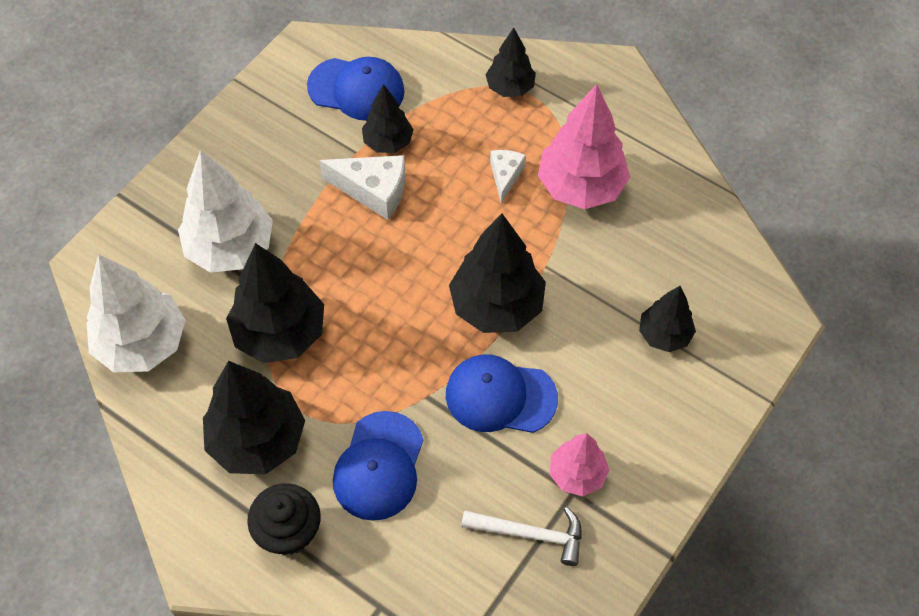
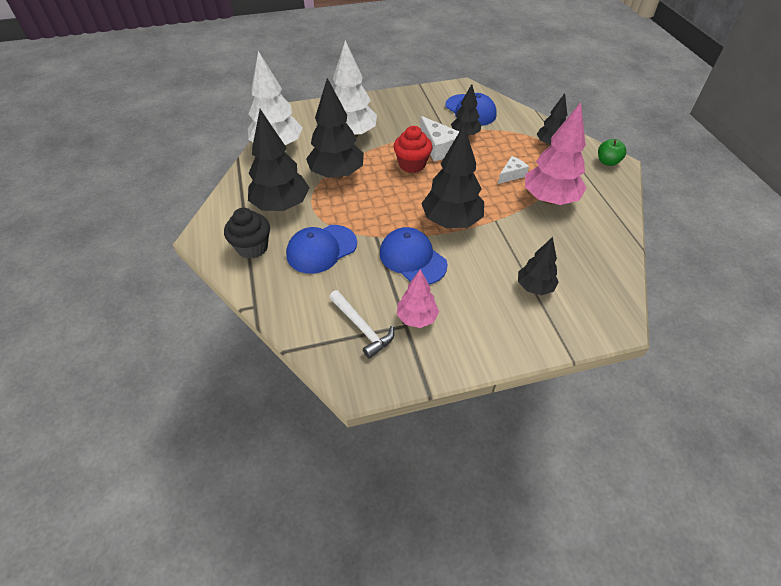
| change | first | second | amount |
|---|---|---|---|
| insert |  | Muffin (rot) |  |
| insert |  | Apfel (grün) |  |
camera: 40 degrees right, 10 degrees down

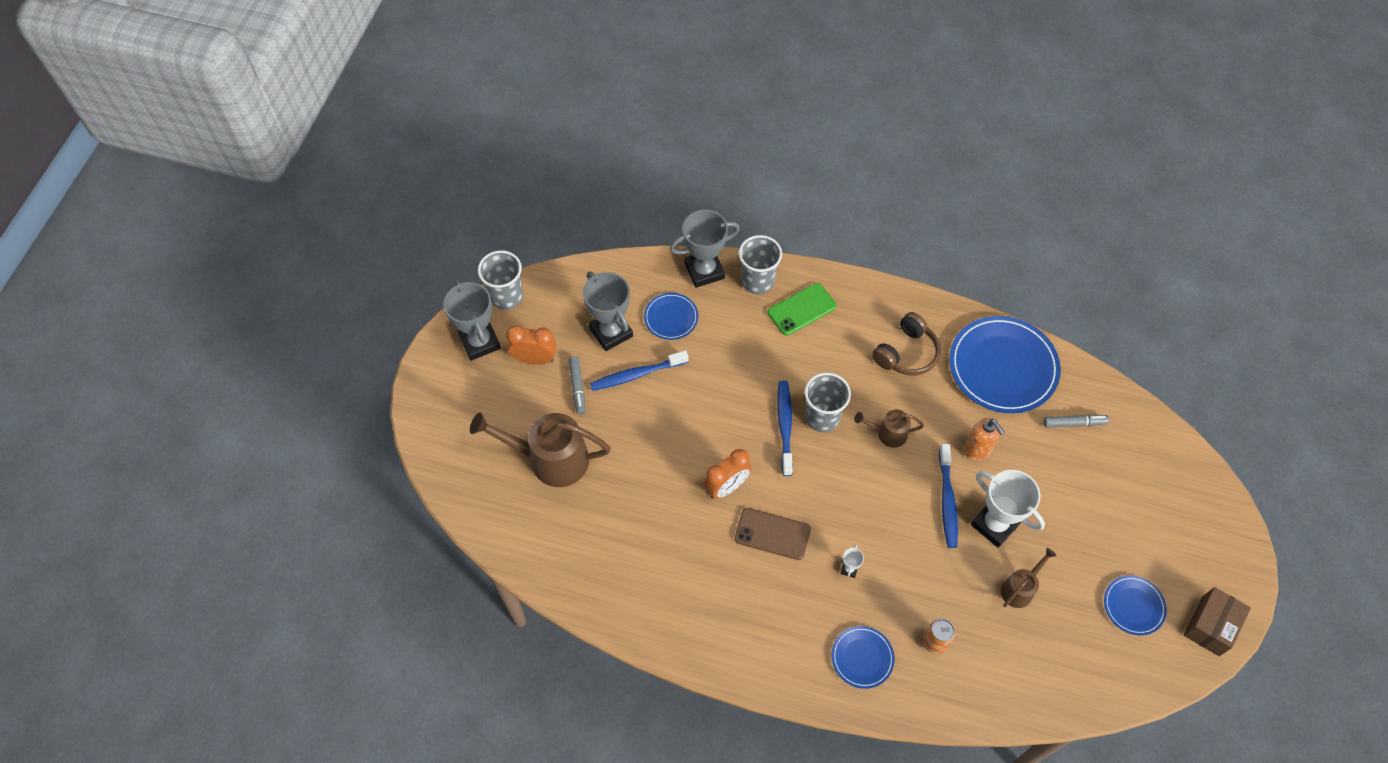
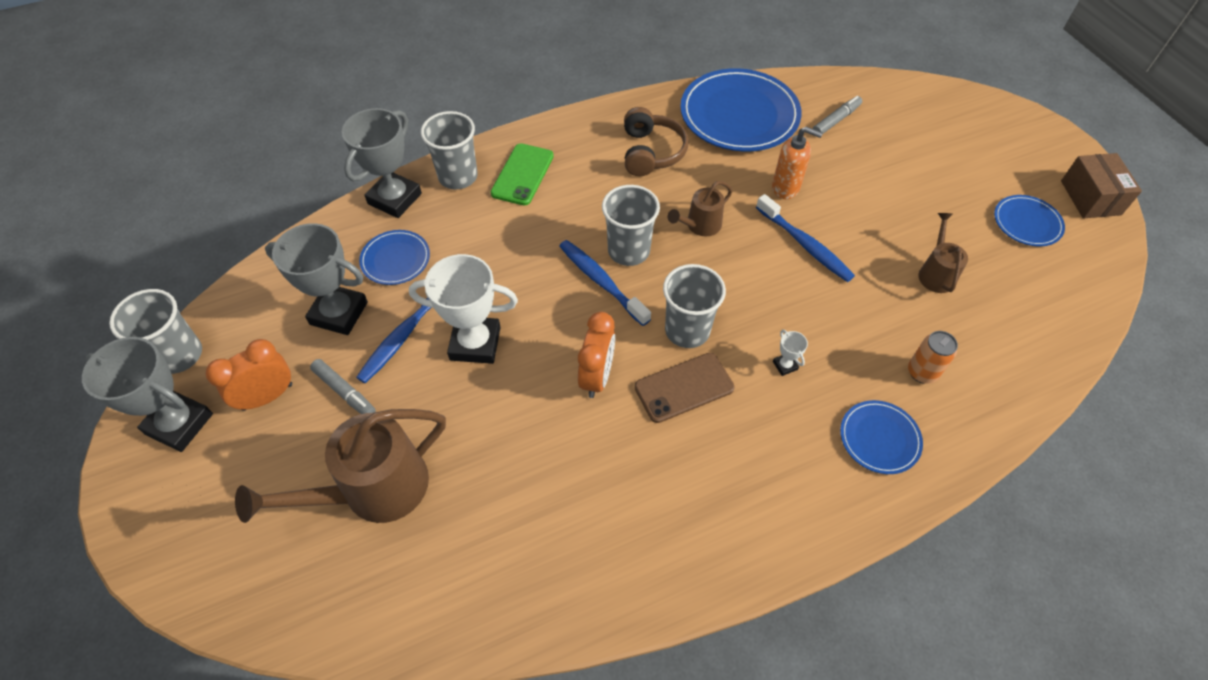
| change | first | second | amount |
|---|---|---|---|
| move | Pokal (weiß) (2nd from left in the first image) | Pokal (weiß) (1st from left) |  |
| insert |  | Becher (grau) (4th from left) |  |
camera: 40 degrees left, 5 degrees down

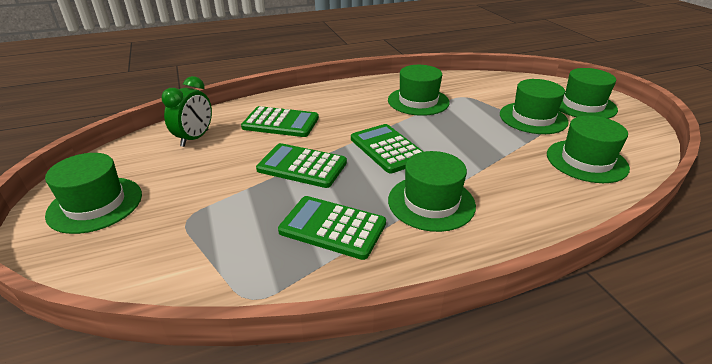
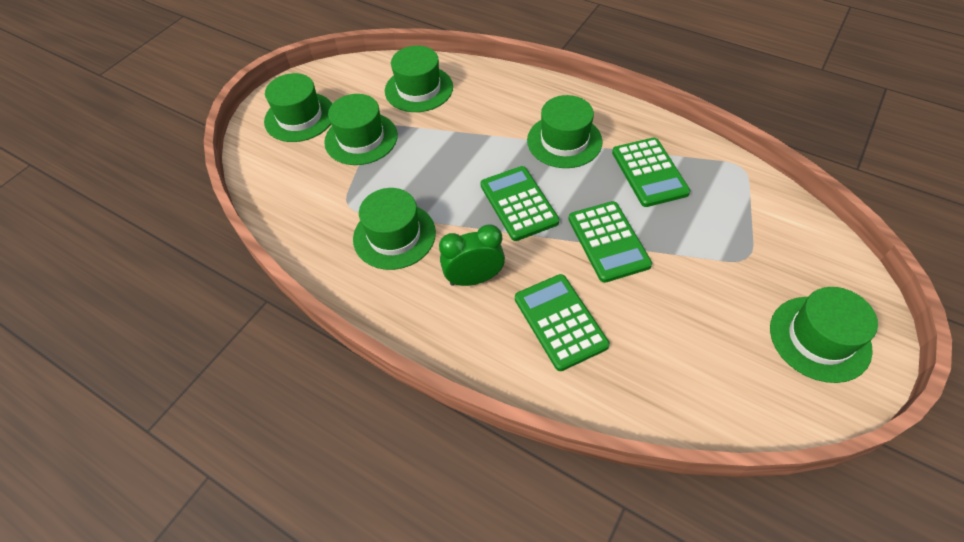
| change | first | second | amount |
|---|---|---|---|
| move | Wecker (grün) |  |  |
| rotate | Taschenrechner (grün) (4th from left in the first image) | Taschenrechner (grün) (1st from left) | 135 degrees clockwise |
camera: 125 degrees left, 20 degrees up

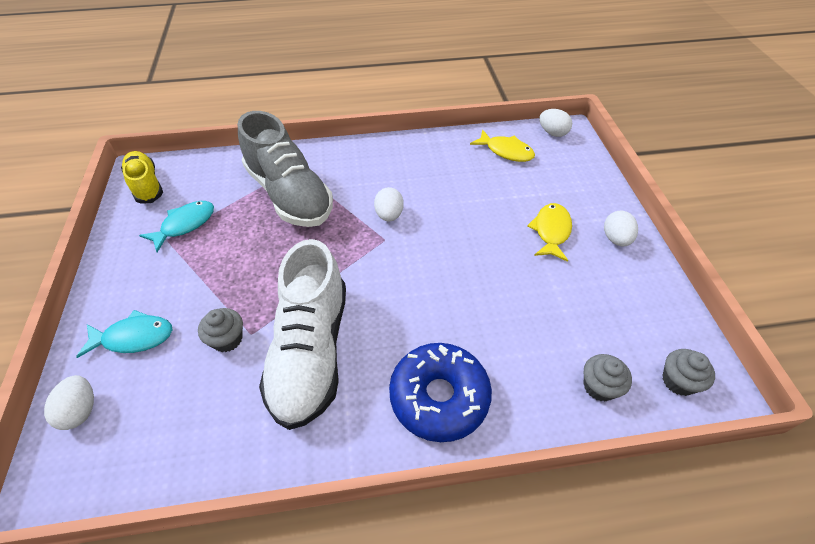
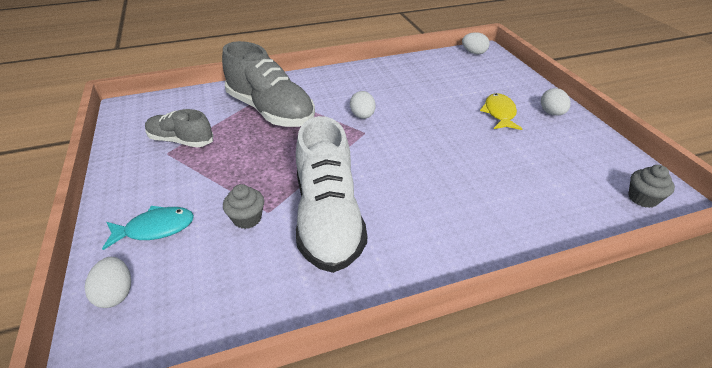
| change | first | second | amount |
|---|---|---|---|
| delete | Fisch (gelb) (1st from left) |  |  |
| delete | Schuh (gelb) |  |  |
| replace | Fisch (türkis) (2nd from left) | Schuh (grau) (1st from left) |  |
| delete | Donut (blau) |  |  |
| delete | Muffin (grau) (2nd from left) |  |  |
camera: 10 degrees left, 10 degrees down

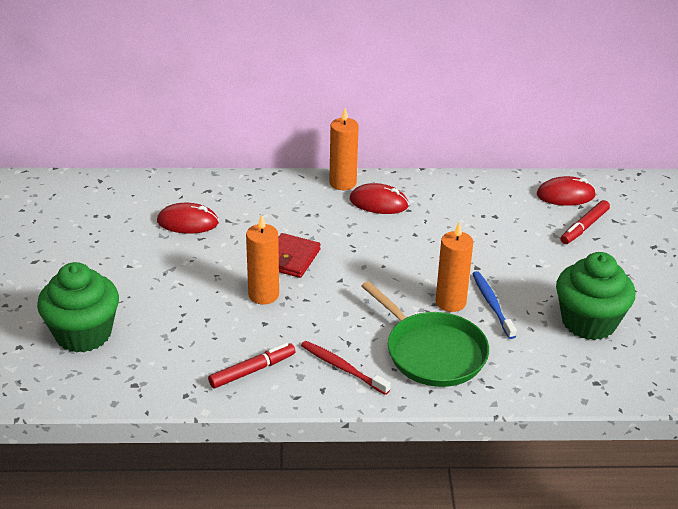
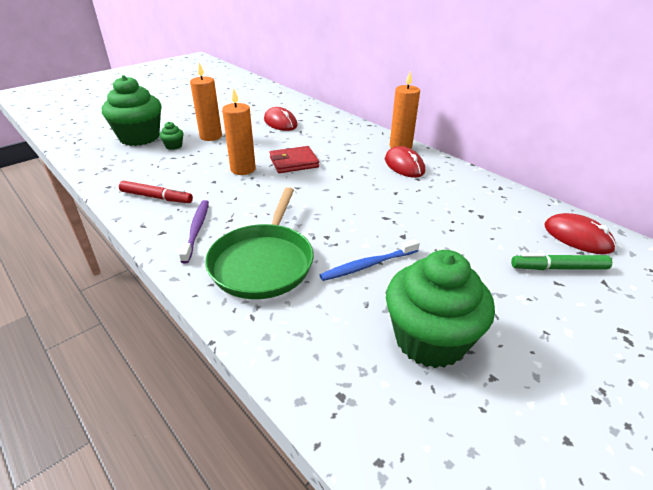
| change | first | second | amount |
|---|---|---|---|
| recolor | Filzstift (rot) (2nd from left) | Filzstift (grün) |  |
| move | Kerze (orange) (3rd from left in the first image) | Kerze (orange) (1st from left) |  |
| rotate | Zahnbürste (blau) |  | 150 degrees counterclockwise |
| recolor | Zahnbürste (rot) | Zahnbürste (lila) |  |
| insert |  | Muffin (grün) (2nd from left) |  |
camera: 50 degrees right, 0 degrees up

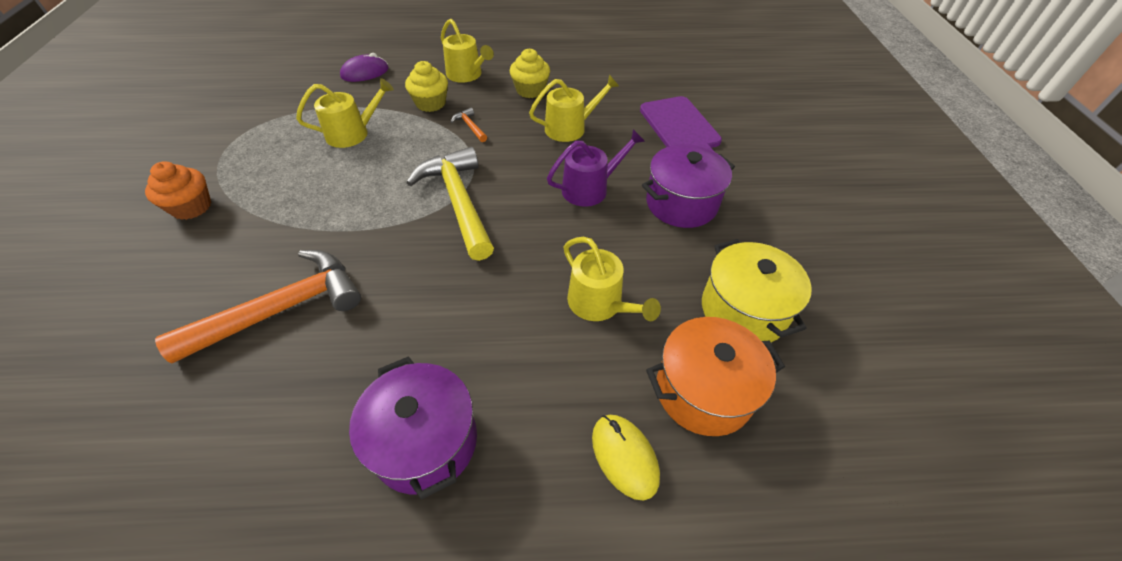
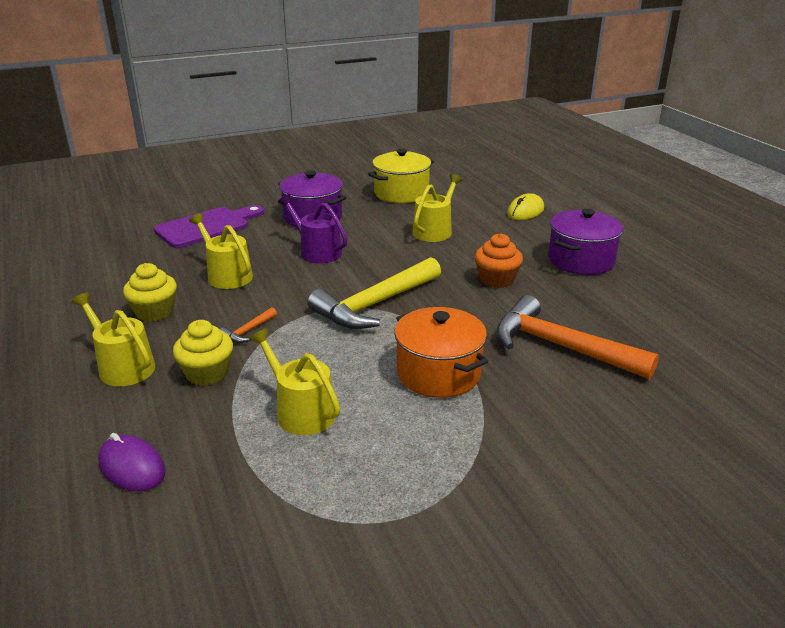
| change | first | second | amount |
|---|---|---|---|
| rotate | Gießkanne (gelb) (2nd from left in the first image) | Gießkanne (gelb) (1st from left) | 75 degrees counterclockwise |
| move | Muffin (orange) |  |  |
| move | Kochtopf (orange) |  |  |
camera: 110 degrees left, 20 degrees down

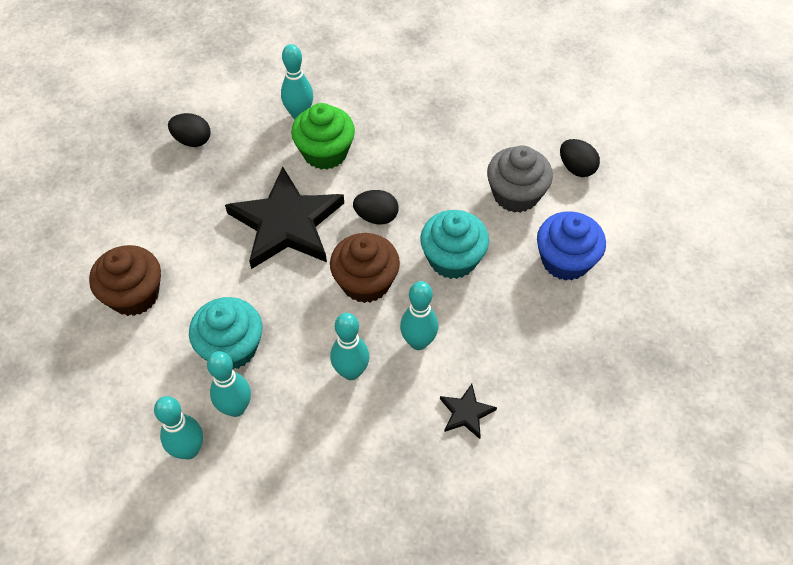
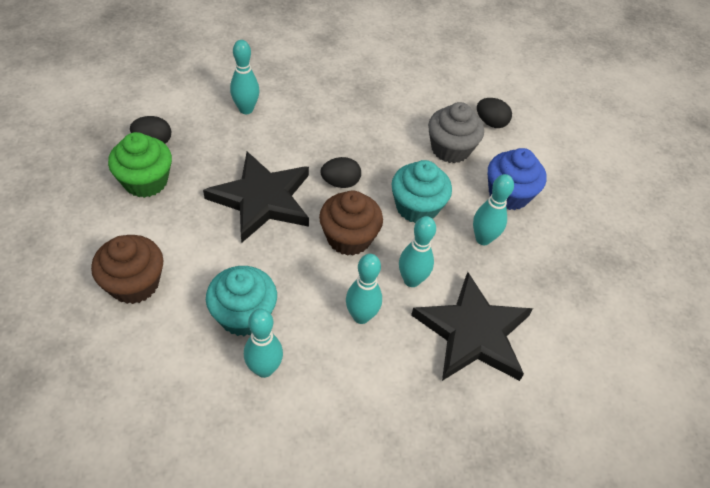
| change | first | second | amount |
|---|---|---|---|
| move | Muffin (grün) |  |  |
| resize | Stern (schwarz) (2nd from left) |  | x2.33 |
| move | Bowlingkegel (türkis) (1st from left in the first image) | Bowlingkegel (türkis) (5th from left) |  |
camera: 20 degrees left, 5 degrees down

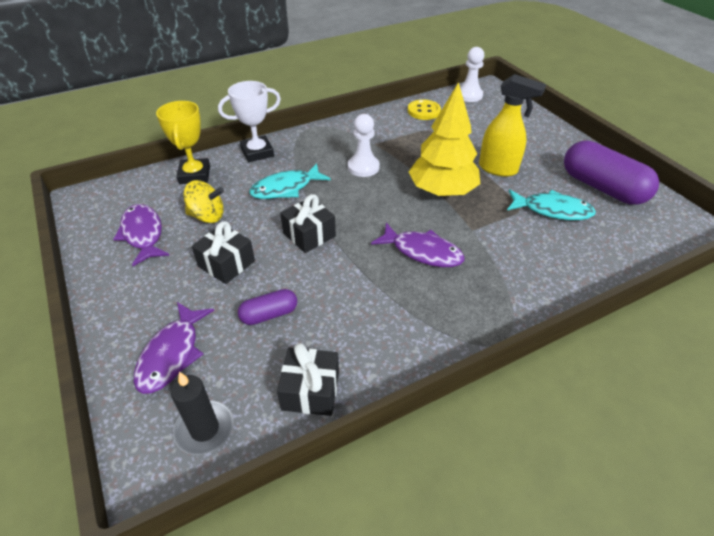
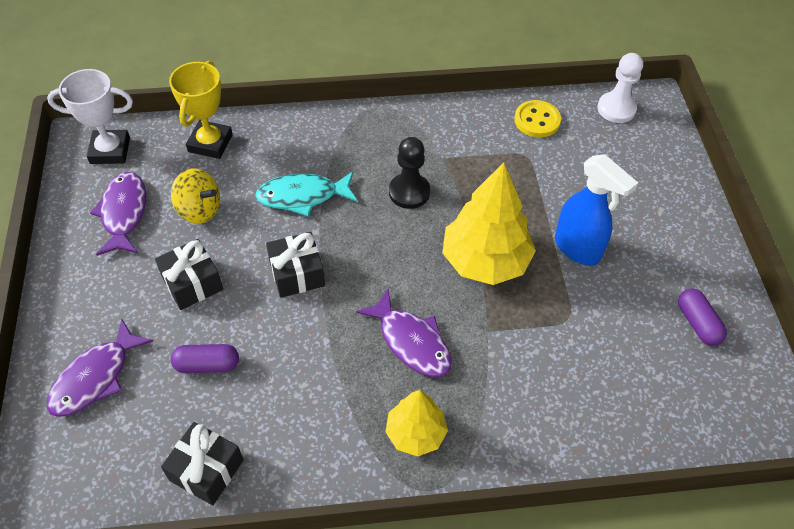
| change | first | second | amount |
|---|---|---|---|
| recolor | Sprühflasche (gelb) | Sprühflasche (blau) |  |
| move | Pokal (weiß) |  |  |
| recolor | Bauer (weiß) (1st from left) | Bauer (schwarz) |  |
| resize | Kapsel (lila) (2nd from left) |  | x0.50 |
| delete | Fisch (türkis) (2nd from left) |  |  |
| delete | Kerze (schwarz) |  |  |
| insert |  | Baum (gelb) (1st from left) |  |
camera: 20 degrees right, 10 degrees up

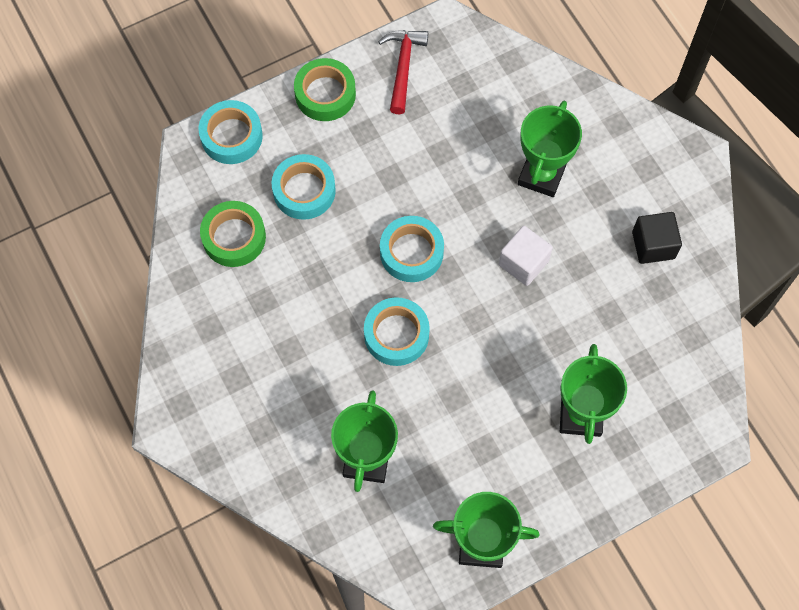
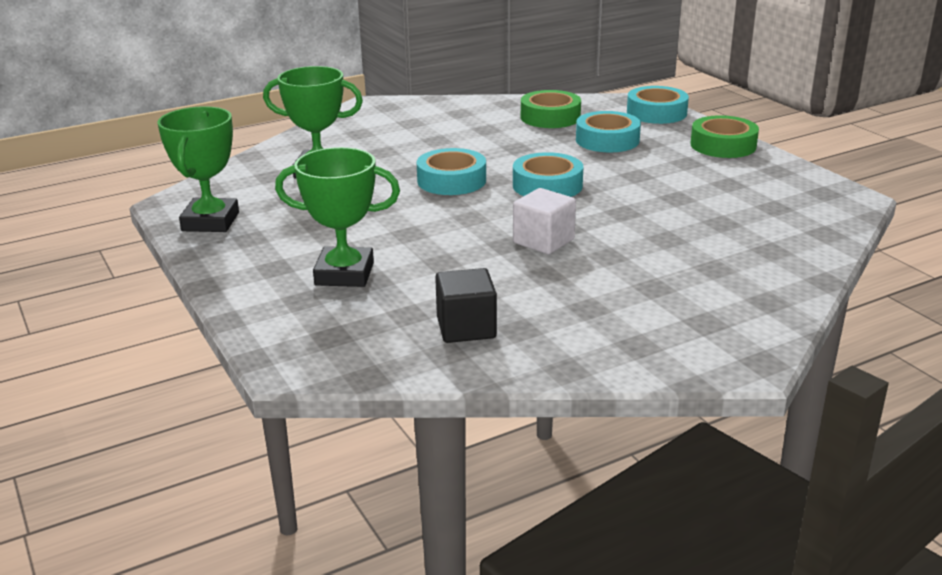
| change | first | second | amount |
|---|---|---|---|
| delete | Hammer (rot) |  |  |
| delete | Pokal (grün) (3rd from left) |  |  |
| move | Kubus (schwarz) |  |  |
camera: 90 degrees right, 40 degrees down

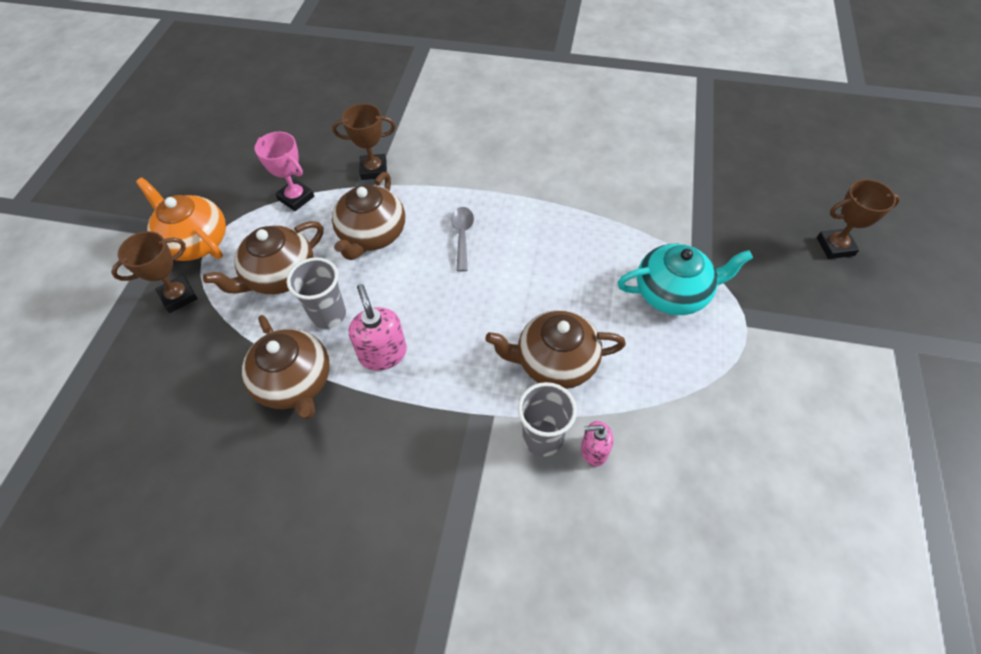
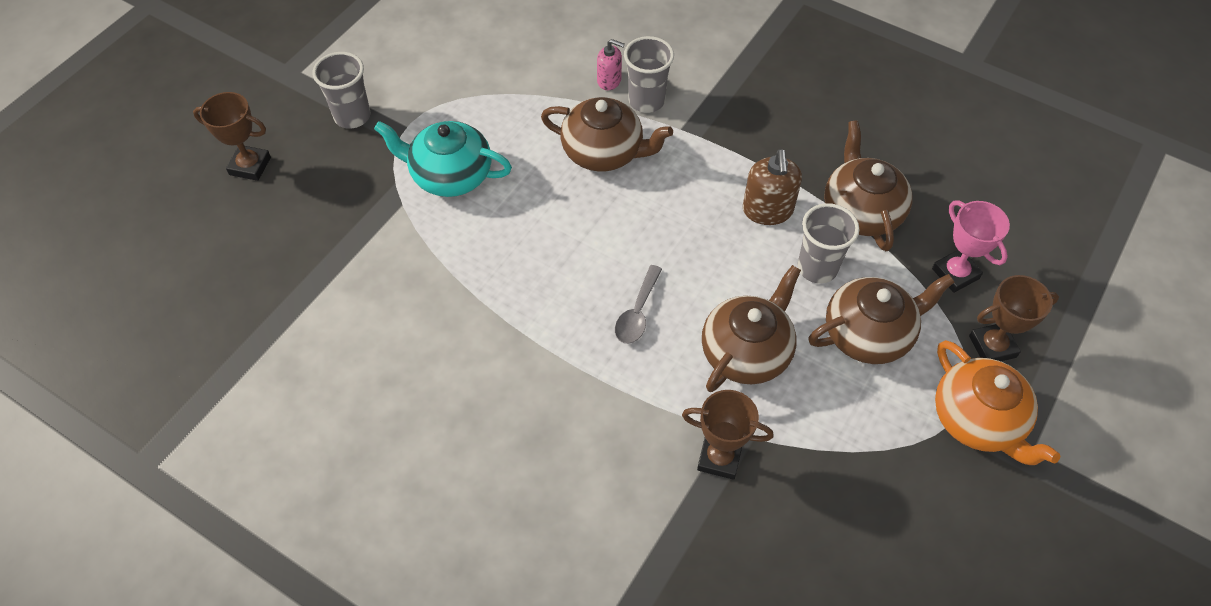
| change | first | second | amount |
|---|---|---|---|
| move | Pokal (rosa) |  |  |
| recolor | Seifenspender (rosa) (1st from left) | Seifenspender (braun) |  |
| insert |  | Becher (grau) (1st from left) |  |
camera: 160 degrees left, 0 degrees up

